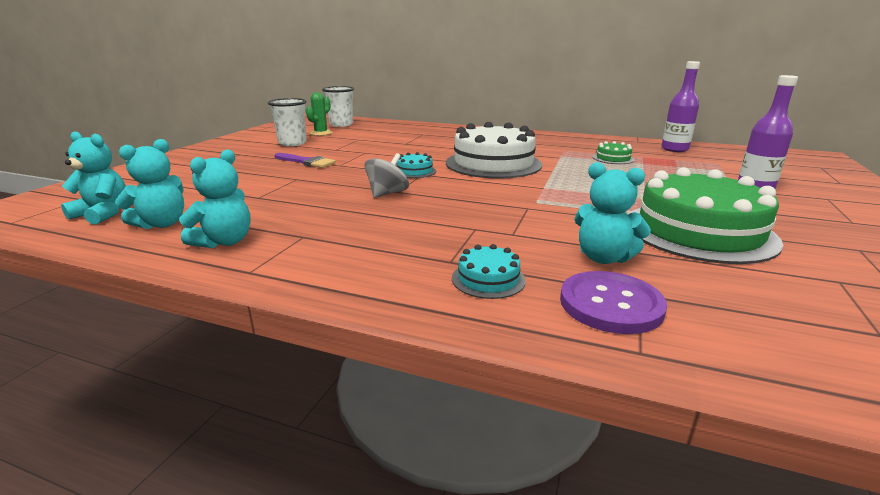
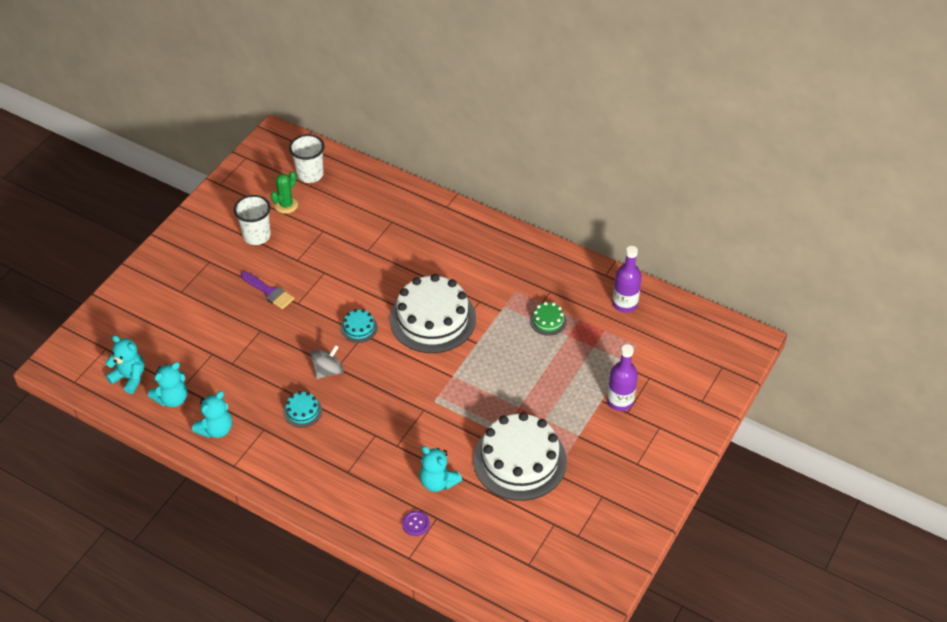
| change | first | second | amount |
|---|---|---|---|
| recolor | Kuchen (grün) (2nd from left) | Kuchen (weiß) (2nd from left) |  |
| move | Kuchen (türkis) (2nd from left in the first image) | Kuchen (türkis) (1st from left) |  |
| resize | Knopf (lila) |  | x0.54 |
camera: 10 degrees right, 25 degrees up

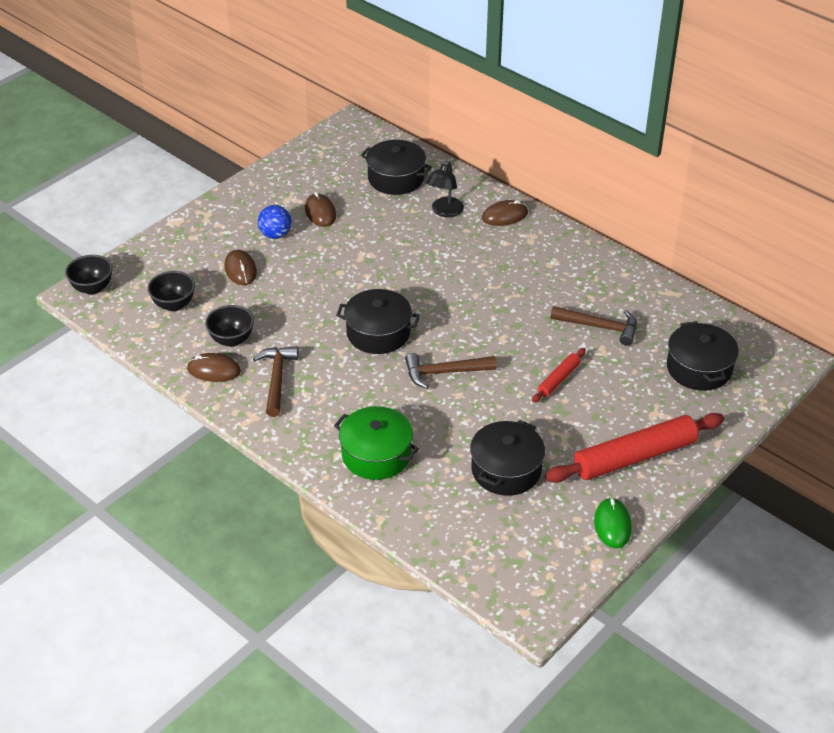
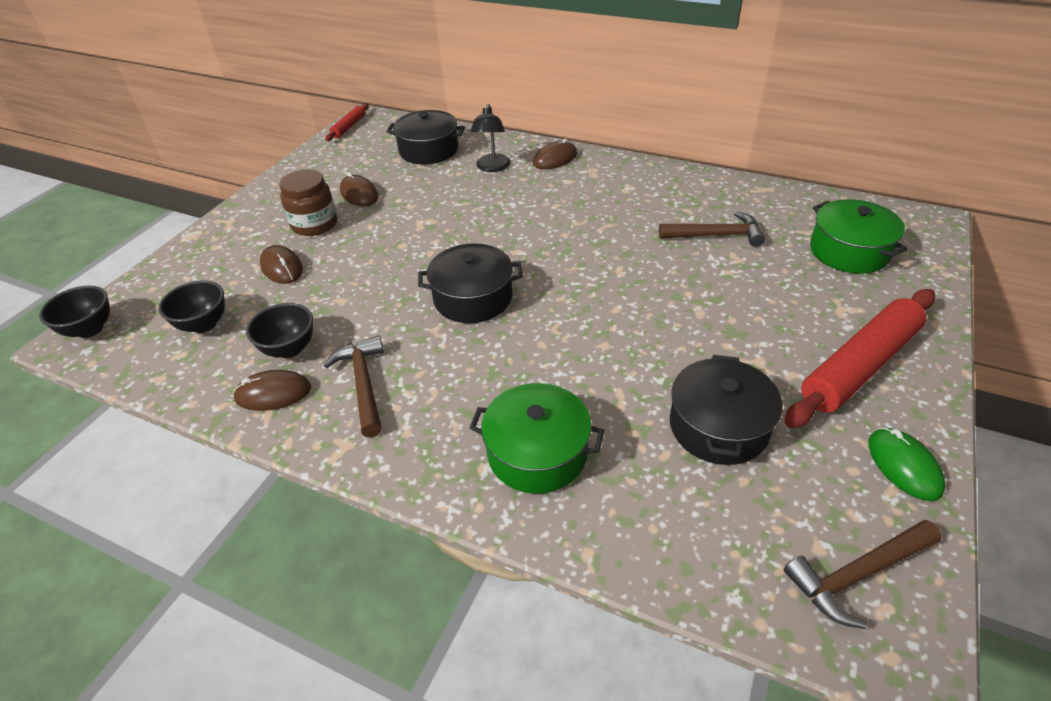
| change | first | second | amount |
|---|---|---|---|
| replace | Ball (blau) | Einmachglas (braun) |  |
| recolor | Kochtopf (schwarz) (4th from left) | Kochtopf (grün) (2nd from left) |  |
| move | Nudelholz (rot) (1st from left) |  |  |
| move | Hammer (braun) (2nd from left in the first image) | Hammer (braun) (3rd from left) |  |
camera: 15 degrees left, 0 degrees up

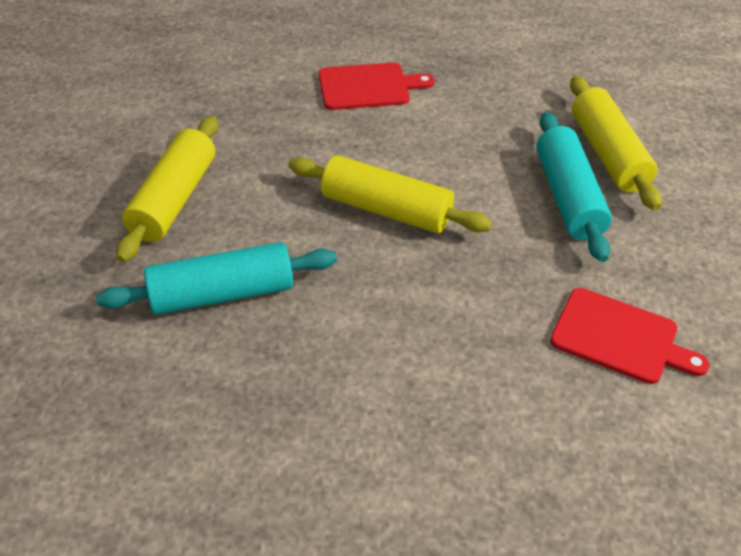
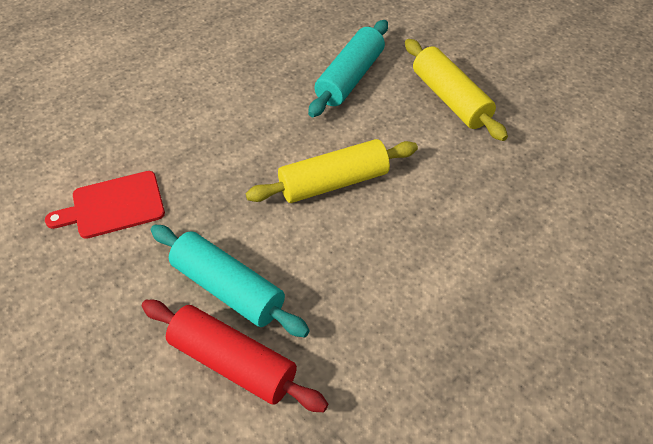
| change | first | second | amount |
|---|---|---|---|
| delete | Schneidebrett (rot) (1st from left) |  |  |
| recolor | Nudelholz (gelb) (3rd from left) | Nudelholz (rot) |  |
camera: 135 degrees right, 5 degrees up

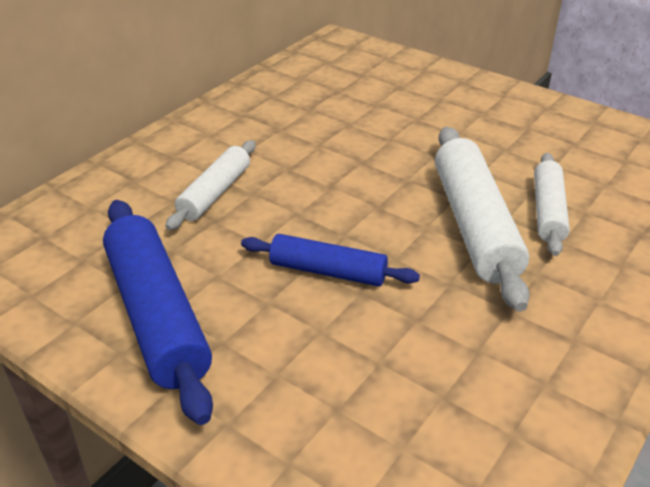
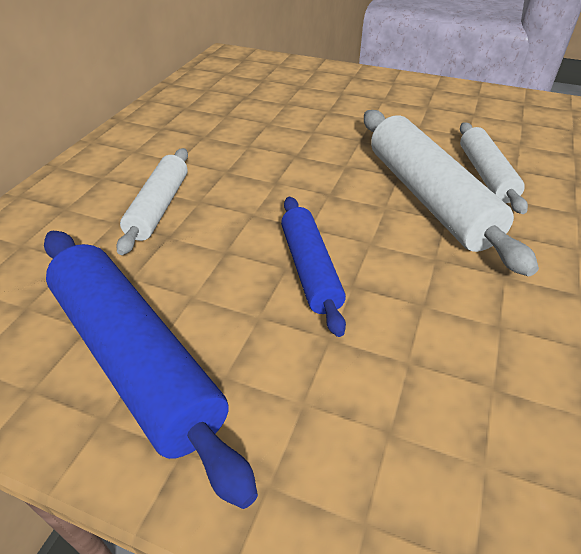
| change | first | second | amount |
|---|---|---|---|
| rotate | Nudelholz (blau) (2nd from left) |  | 75 degrees clockwise |
camera: 15 degrees left, 5 degrees up

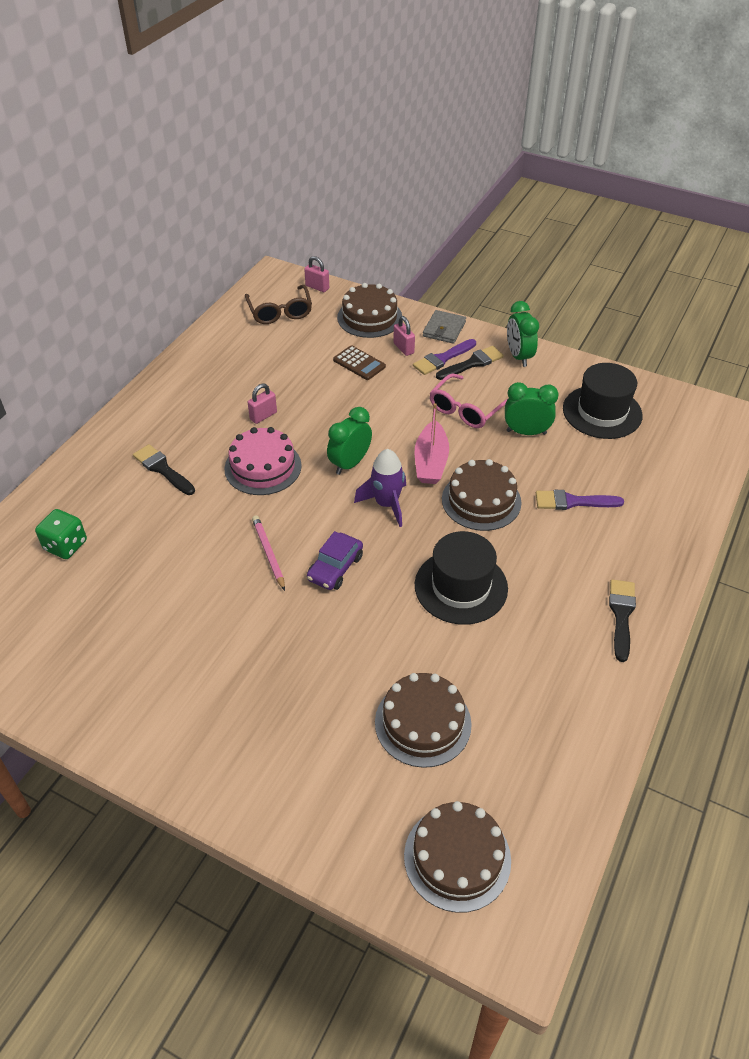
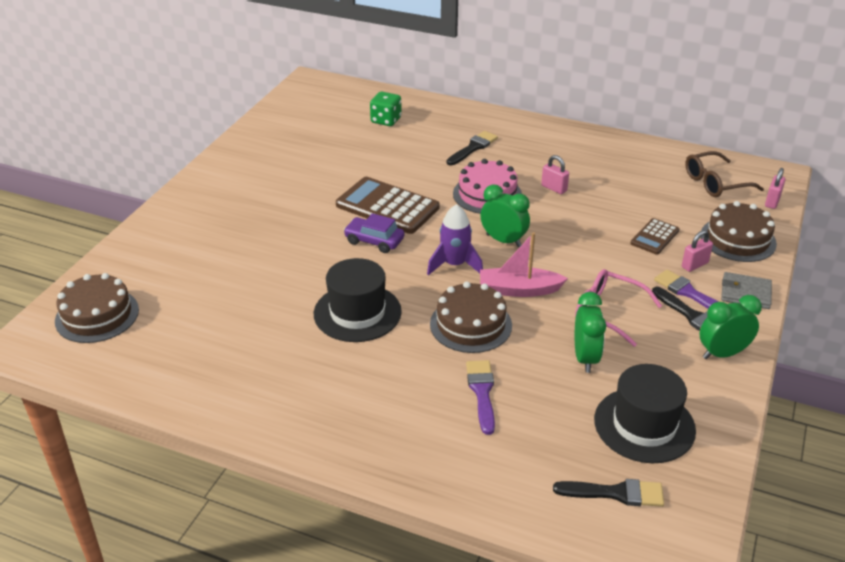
| change | first | second | amount |
|---|---|---|---|
| replace | Bleistift (rosa) | Taschenrechner (braun) (1st from left) |  |
| move | Pinsel (schwarz) (3rd from left in the first image) | Pinsel (schwarz) (2nd from left) |  |
| delete | Kuchen (braun) (2nd from left) |  |  |
camera: 85 degrees right, 10 degrees down

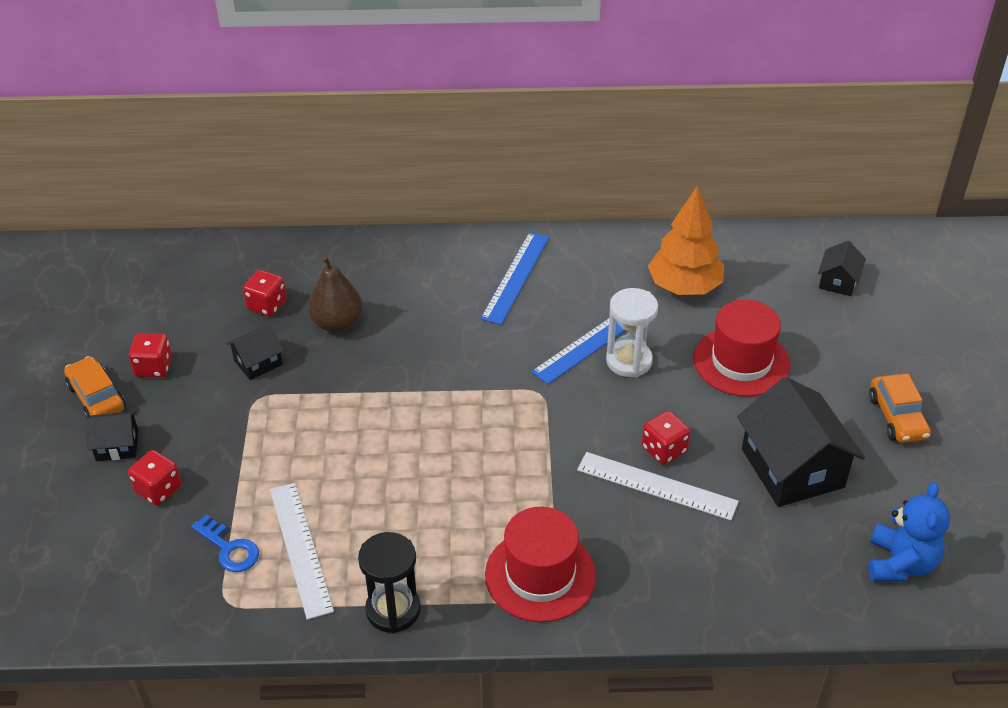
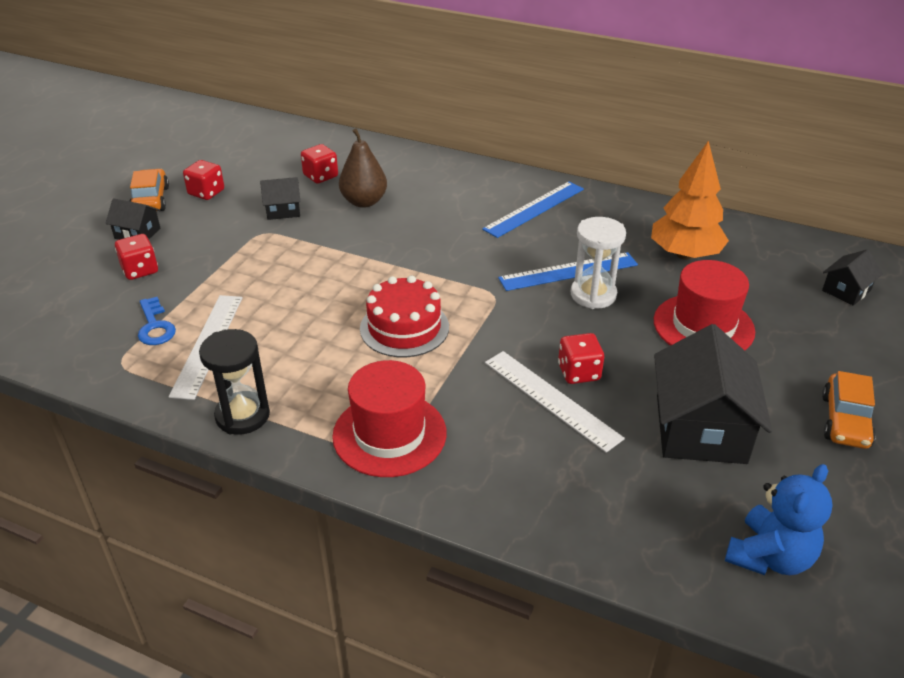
| change | first | second | amount |
|---|---|---|---|
| insert |  | Kuchen (rot) |  |
camera: 25 degrees right, 5 degrees down

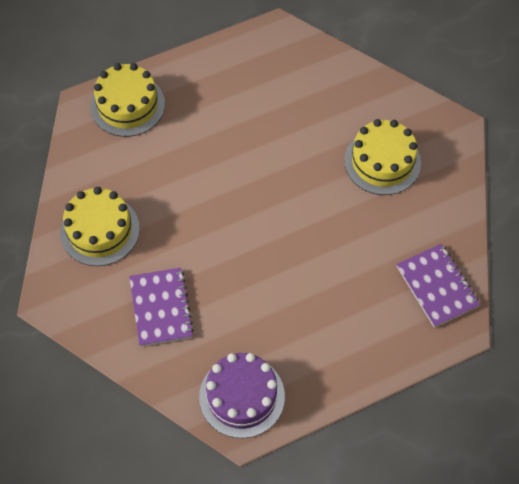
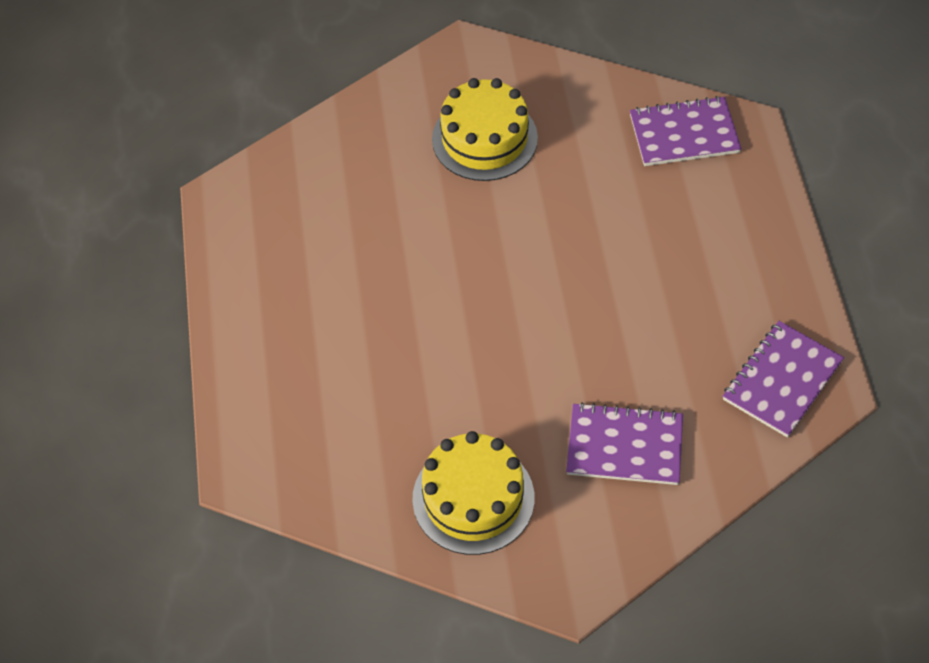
| change | first | second | amount |
|---|---|---|---|
| delete | Kuchen (gelb) (2nd from left) |  |  |
| replace | Kuchen (lila) | Notizbuch (lila) (3rd from left) |  |
camera: 70 degrees left, 5 degrees down

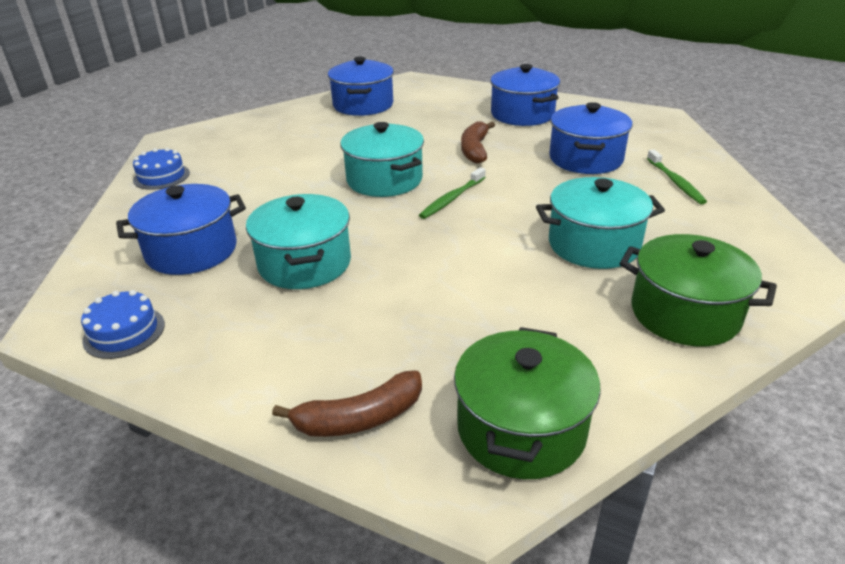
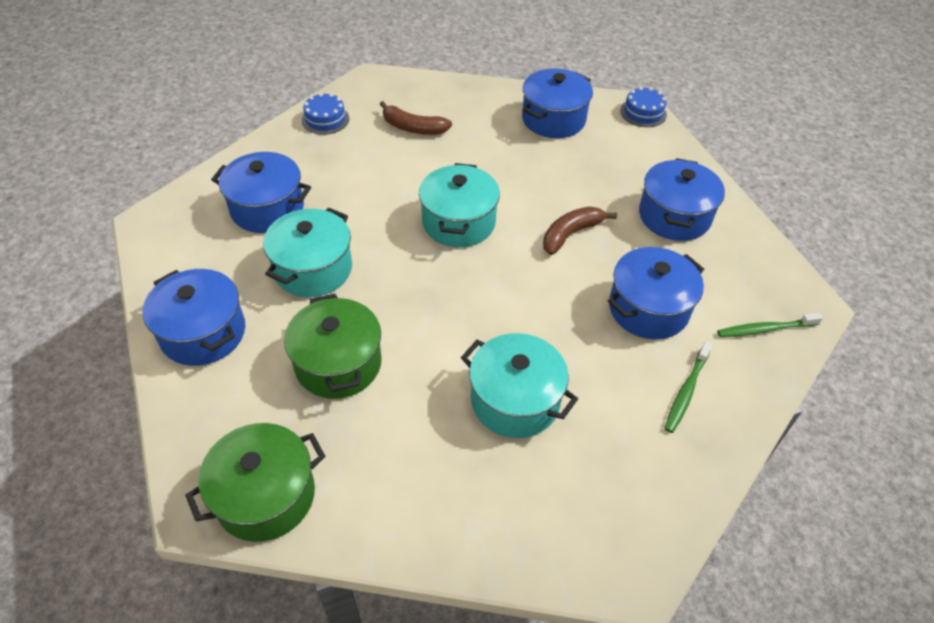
| change | first | second | amount |
|---|---|---|---|
| move | Zahnbürste (grün) (1st from left in the first image) | Zahnbürste (grün) (2nd from left) |  |
| move | Kochtopf (grün) (2nd from left) |  |  |
| move | Kuchen (blau) (1st from left in the first image) | Kuchen (blau) (2nd from left) |  |
| move | Banane (braun) (1st from left) |  |  |
| insert |  | Kochtopf (blau) (1st from left) |  |
camera: 40 degrees right, 15 degrees up

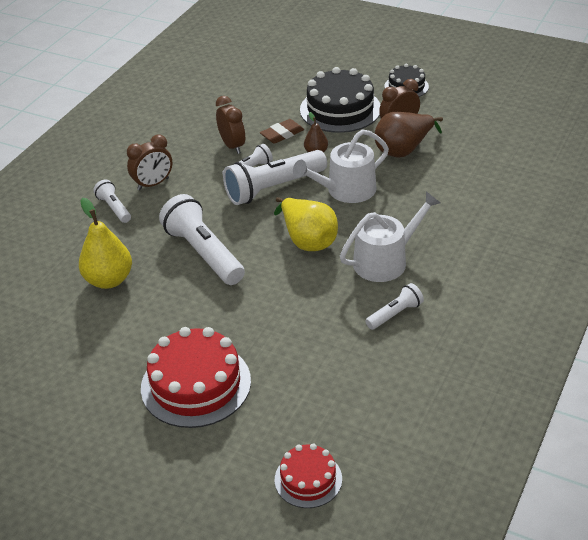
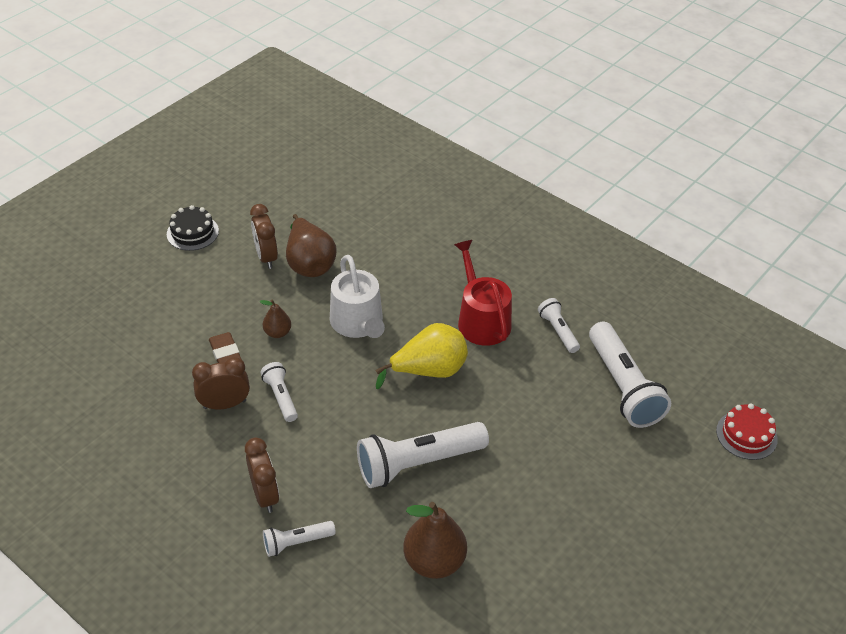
| change | first | second | amount |
|---|---|---|---|
| delete | Kuchen (schwarz) (1st from left) |  |  |
| move | Taschenlampe (weiß) (4th from left in the first image) | Taschenlampe (weiß) (5th from left) |  |
| recolor | Gießkanne (weiß) (2nd from left) | Gießkanne (rot) |  |
| recolor | Birne (gelb) (1st from left) | Birne (braun) (3rd from left) |  |
| delete | Kuchen (rot) (1st from left) |  |  |
camera: 80 degrees left, 5 degrees up

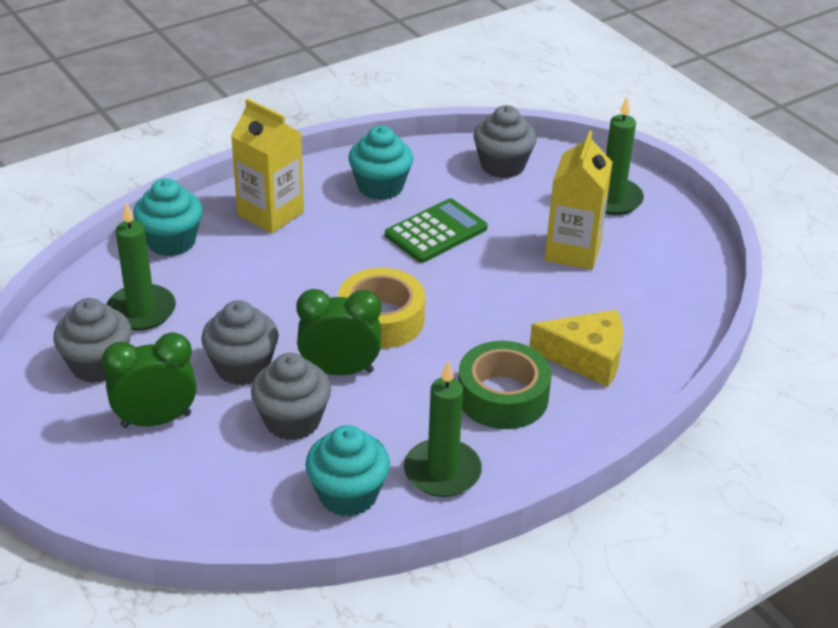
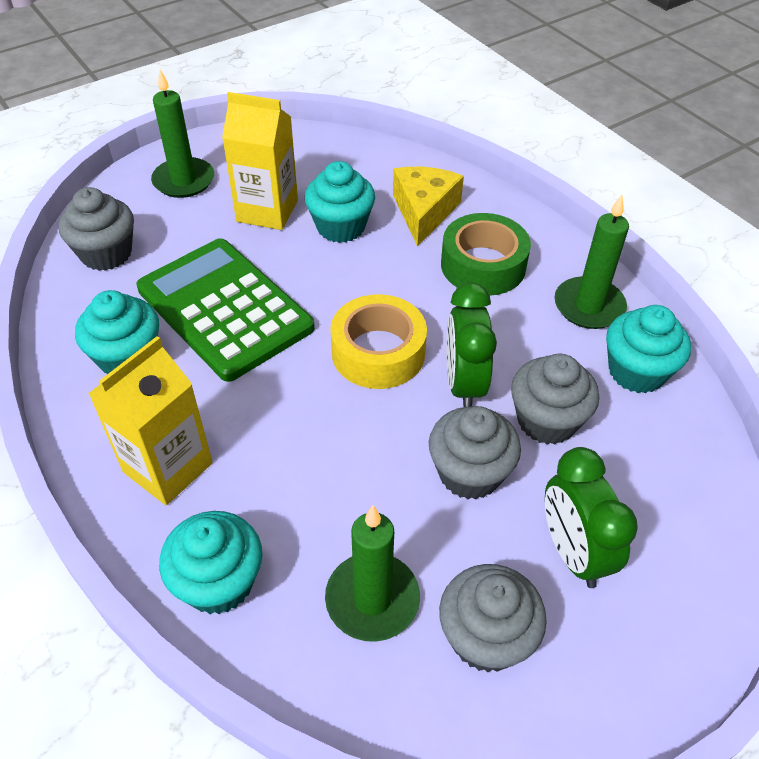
| change | first | second | amount |
|---|---|---|---|
| resize | Taschenrechner (grün) |  | x1.62 |
| insert |  | Muffin (türkis) (3rd from left) |  |
camera: 90 degrees left, 10 degrees up

